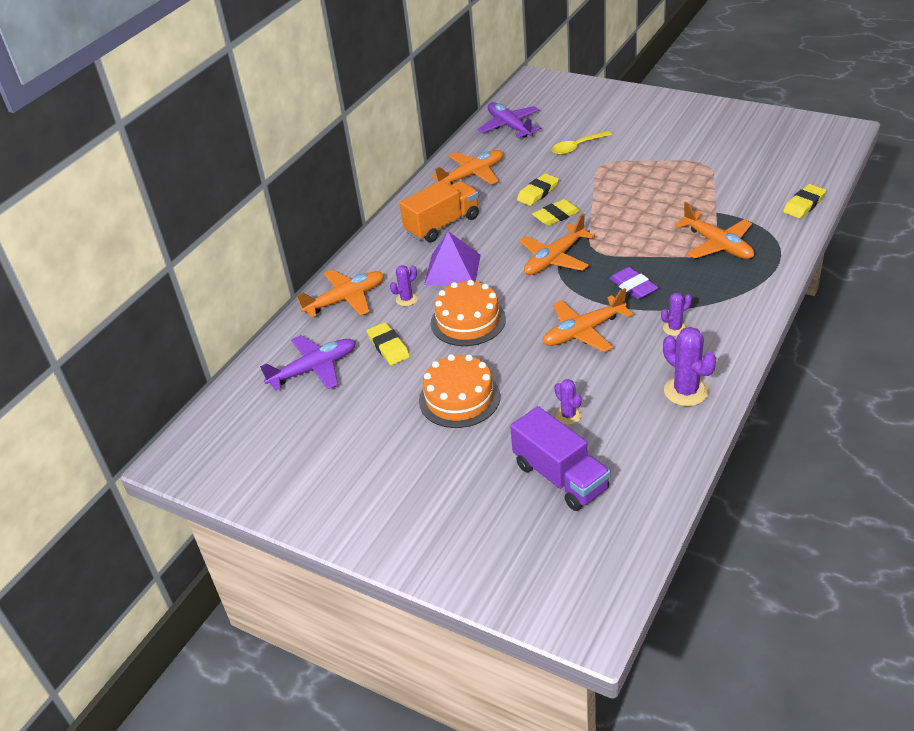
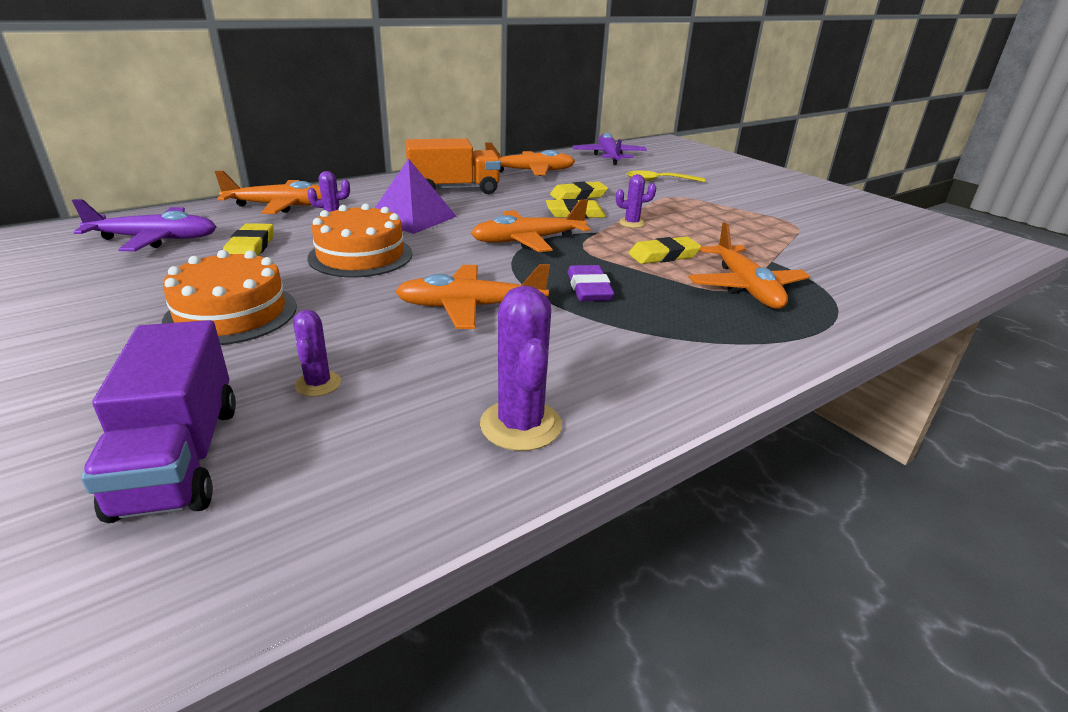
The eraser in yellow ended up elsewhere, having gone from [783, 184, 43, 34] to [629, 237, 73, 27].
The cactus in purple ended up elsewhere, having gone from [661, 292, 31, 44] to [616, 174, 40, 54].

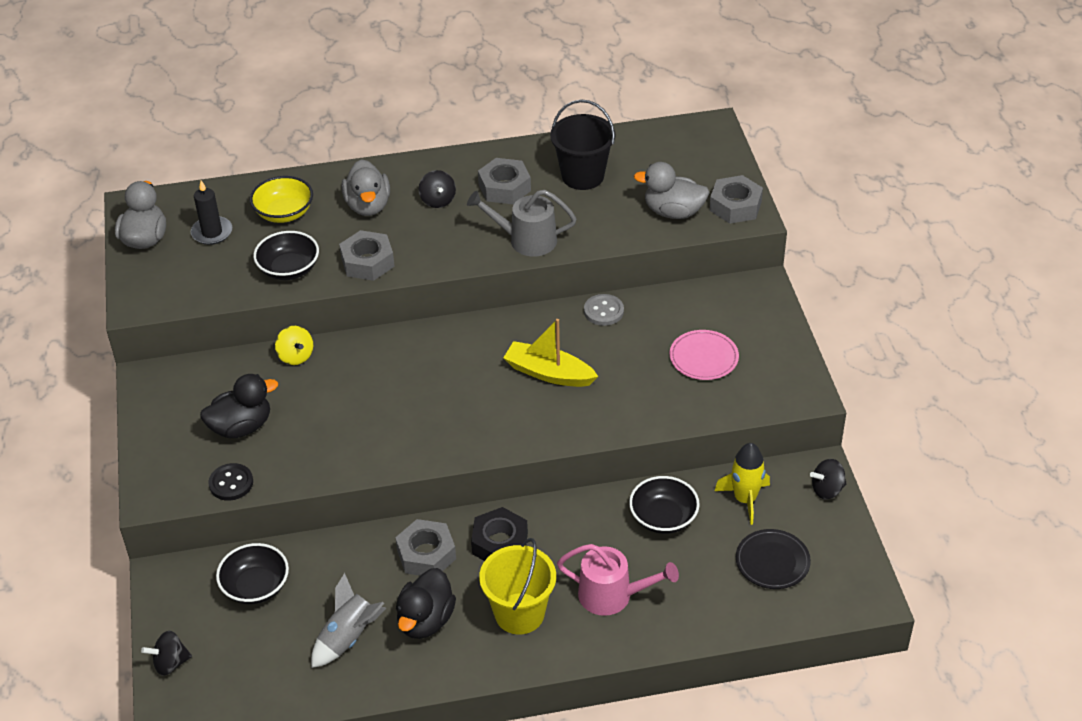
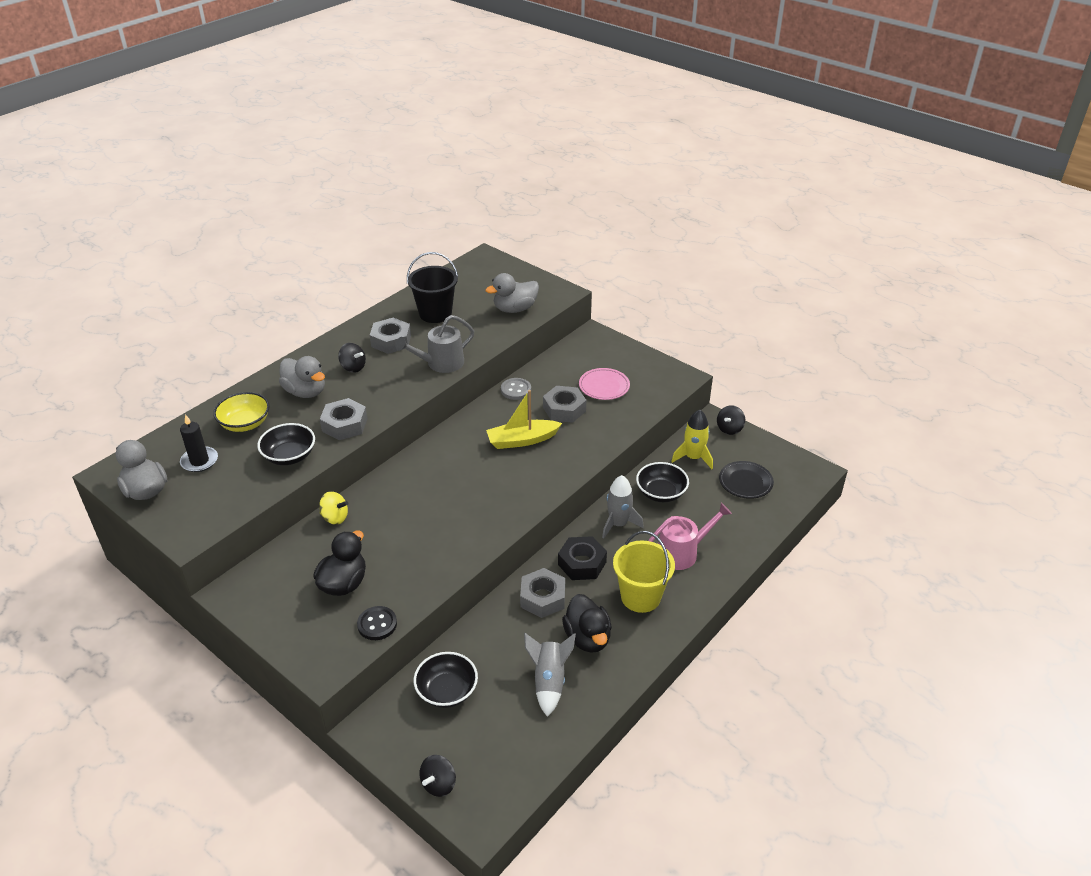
The nut in grey ended up elsewhere, having gone from [709, 175, 54, 49] to [543, 386, 43, 37].
The second view gained the rocket in grey at [602, 475, 42, 64].

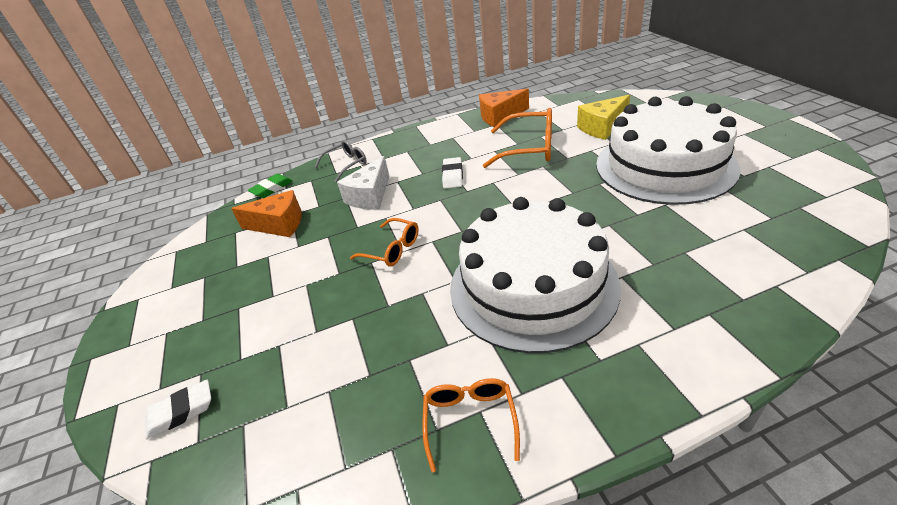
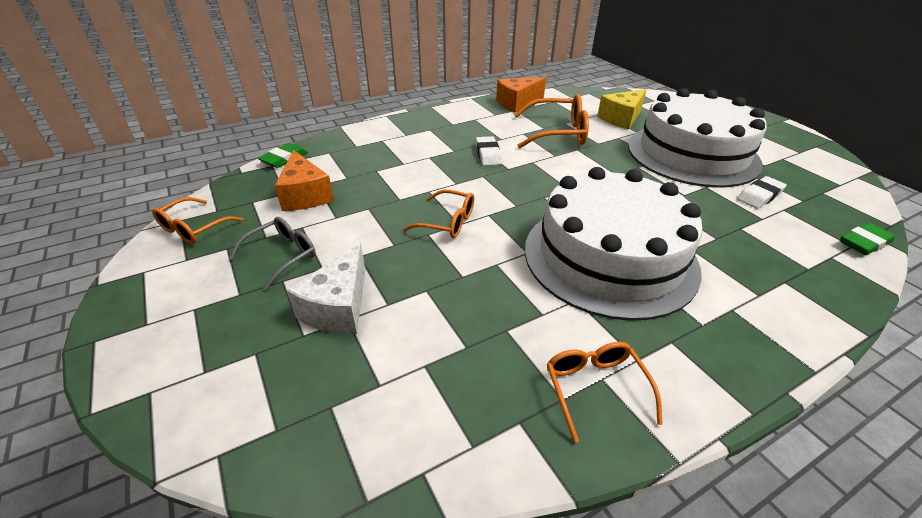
The glasses in grey ended up elsewhere, having gone from [315, 140, 52, 42] to [229, 217, 87, 73].
The cheese in white ended up elsewhere, having gone from [337, 156, 52, 53] to [287, 243, 78, 91].
The cheese in orange at [231, 190, 71, 47] ended up facing another way, 75 degrees clockwise from before.
The eraser in white ended up elsewhere, having gone from [145, 380, 66, 59] to [737, 176, 50, 33].
The second view gained the glasses in orange at [152, 197, 91, 47].
The second view gained the eraser in green at [840, 223, 55, 32].

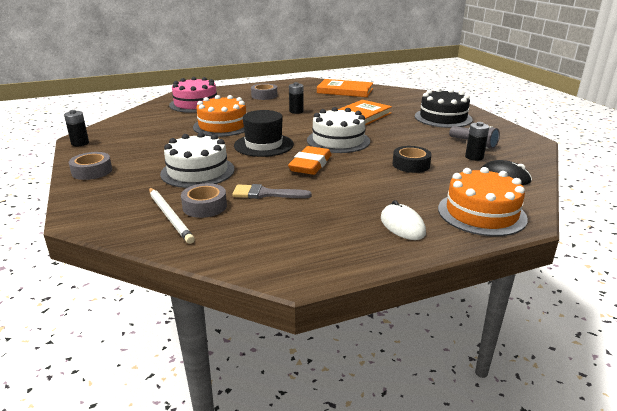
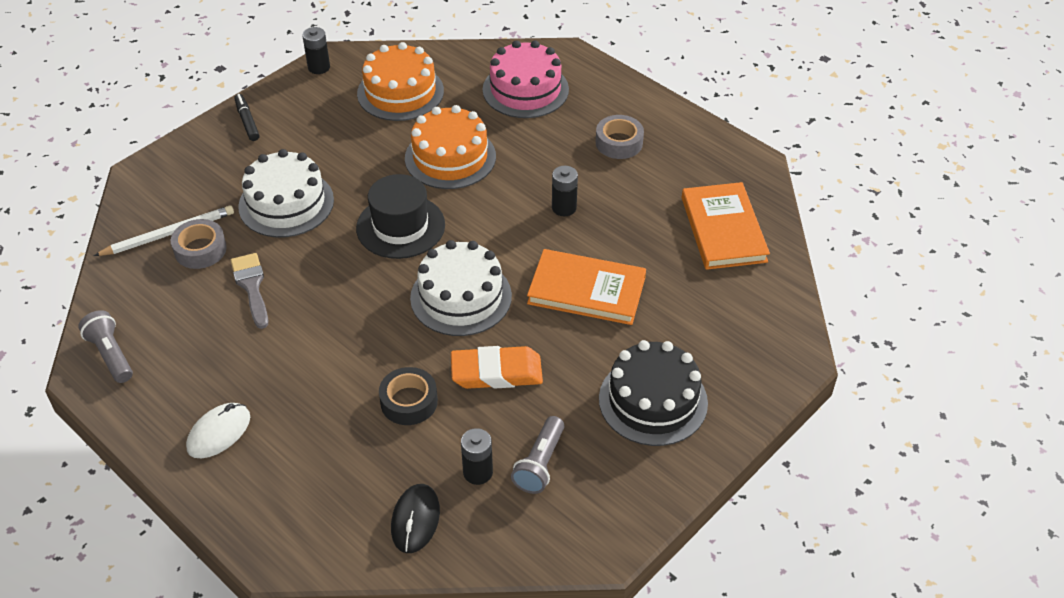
The eraser in orange ended up elsewhere, having gone from [288, 146, 43, 29] to [451, 346, 92, 43].
Where the tape in grey stood at [69, 152, 43, 28], the marker in black came to stand at [234, 94, 26, 47].
The cake in orange ended up elsewhere, having gone from [438, 167, 90, 69] to [357, 42, 87, 79].
The pencil in white at [149, 187, 46, 57] ended up facing another way, 150 degrees counterclockwise from before.
The second view gained the flashlight in grey at [78, 310, 55, 73].

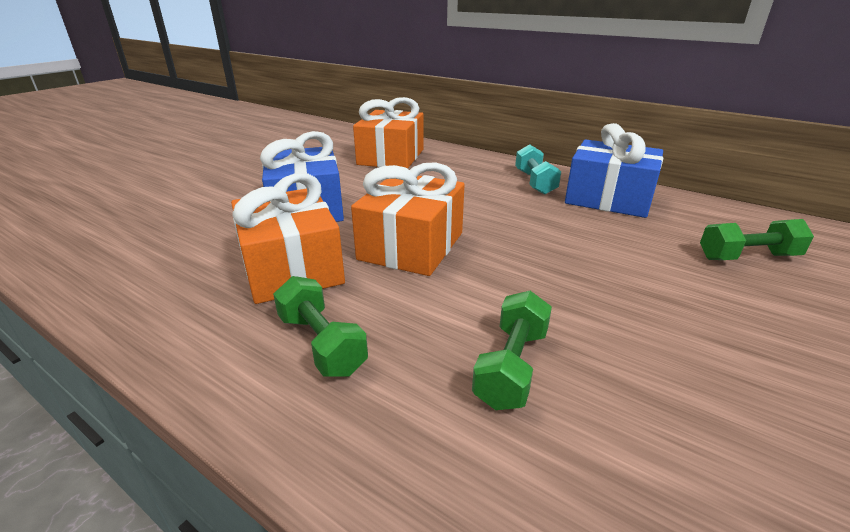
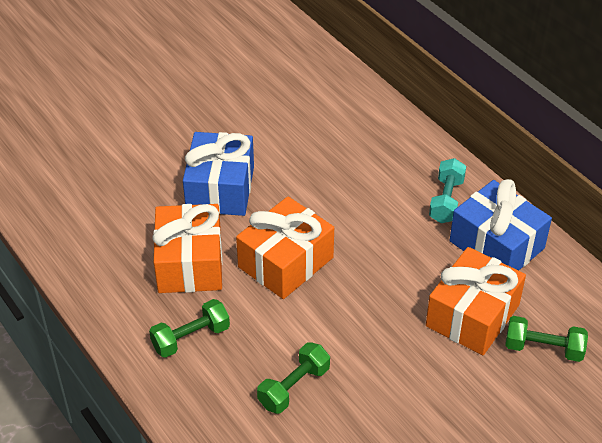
The gift in orange ended up elsewhere, having gone from [353, 97, 71, 72] to [426, 247, 100, 108].
The dumbbell in green at [273, 276, 95, 101] ended up facing another way, 75 degrees clockwise from before.

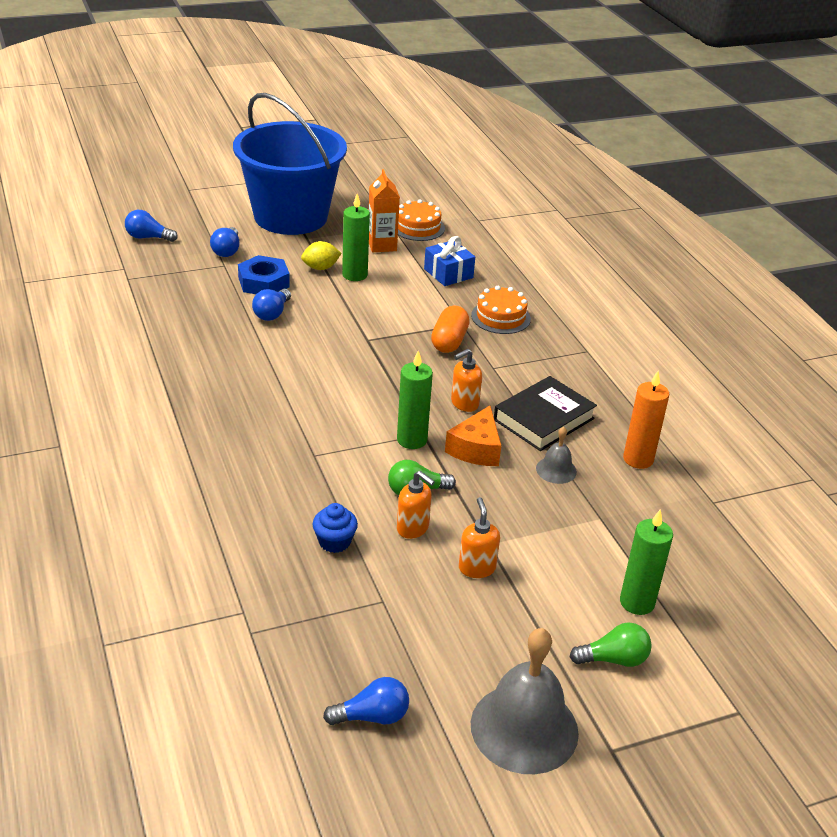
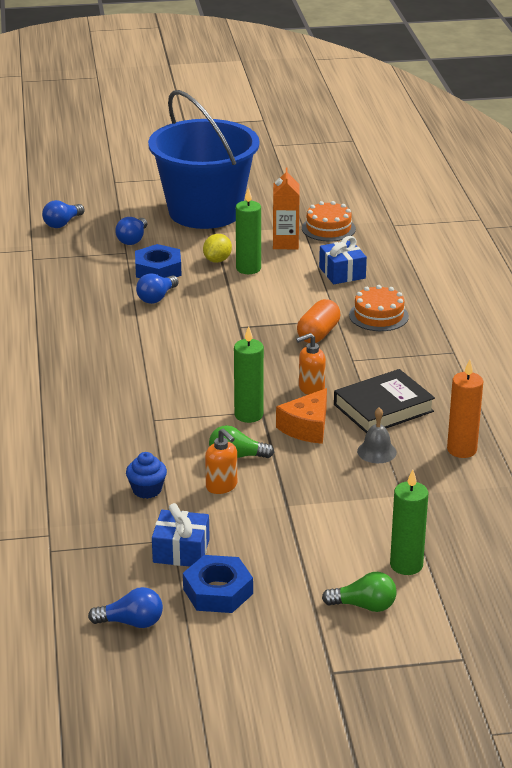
The light bulb in blue at [125, 210, 53, 32] ended up facing another way, 75 degrees counterclockwise from before.
The lemon in yellow at [301, 241, 41, 29] ended up facing another way, 60 degrees counterclockwise from before.
The second view lost the soap dispenser in orange at [459, 497, 41, 81].
The second view lost the bell in grey at [471, 628, 108, 146].
The second view gained the gift in blue at [152, 503, 58, 64].
The second view gained the nut in blue at [183, 555, 70, 58].

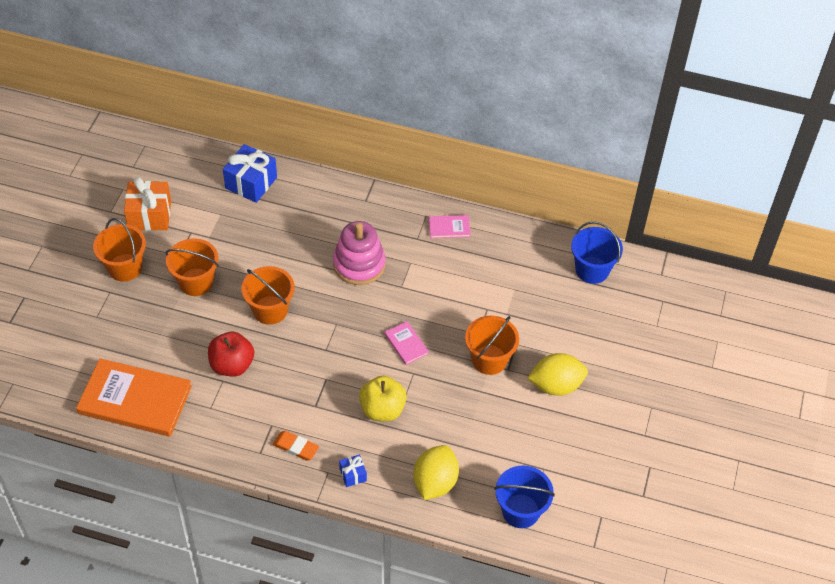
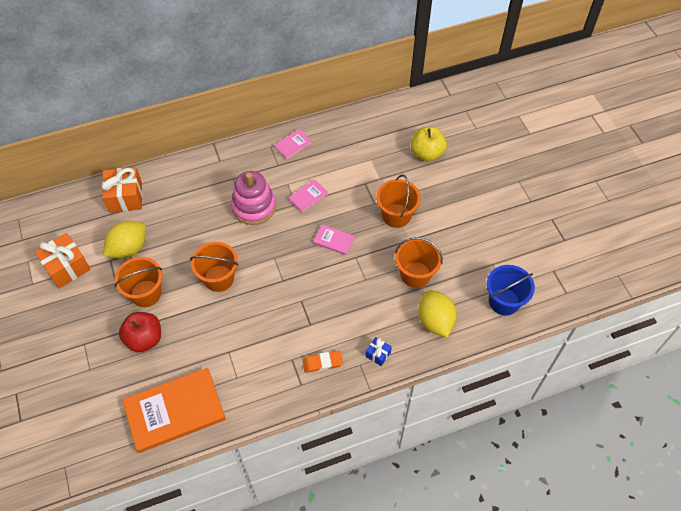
What was the gift in blue at [223, 144, 54, 59] turned into the gift in orange at [101, 167, 42, 46].
The bucket in orange ended up elsewhere, having gone from [93, 218, 53, 64] to [395, 237, 48, 51].
The second view lost the bucket in blue at [571, 221, 52, 63].
The apple in red ended up elsewhere, having gone from [208, 332, 46, 44] to [119, 312, 42, 40].
The lemon in yellow ended up elsewhere, having gone from [528, 353, 60, 43] to [103, 221, 43, 38].
The apple in yellow ended up elsewhere, having gone from [359, 376, 48, 45] to [411, 127, 36, 35].
The second view gained the book in pink at [289, 179, 39, 34].

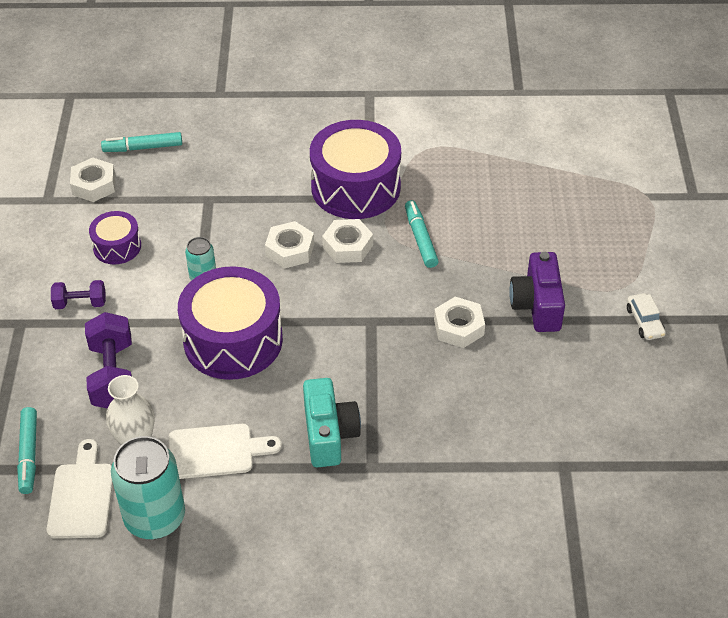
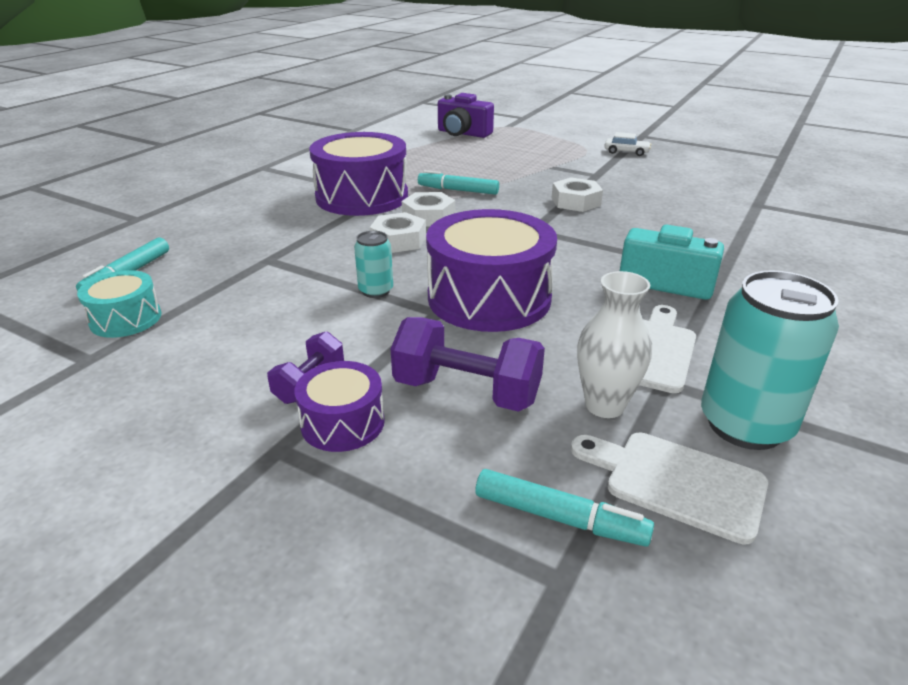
Where the nut in white stood at [70, 157, 46, 45], the drum in turquoise came to stand at [77, 270, 84, 68].
The drum in purple ended up elsewhere, having gone from [89, 211, 52, 54] to [294, 361, 91, 91].
The camera in purple ended up elsewhere, having gone from [509, 252, 56, 80] to [438, 93, 56, 45].

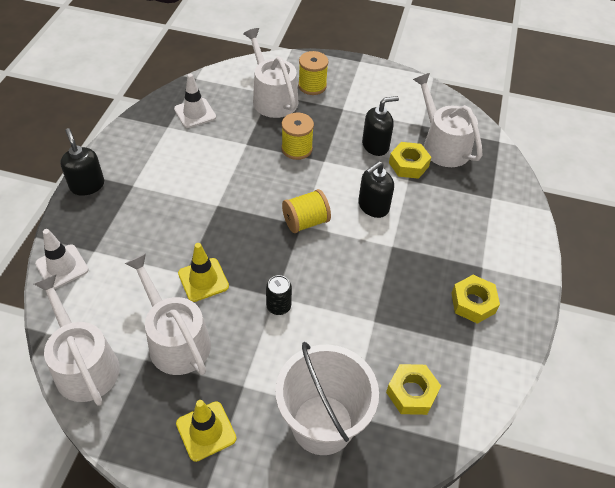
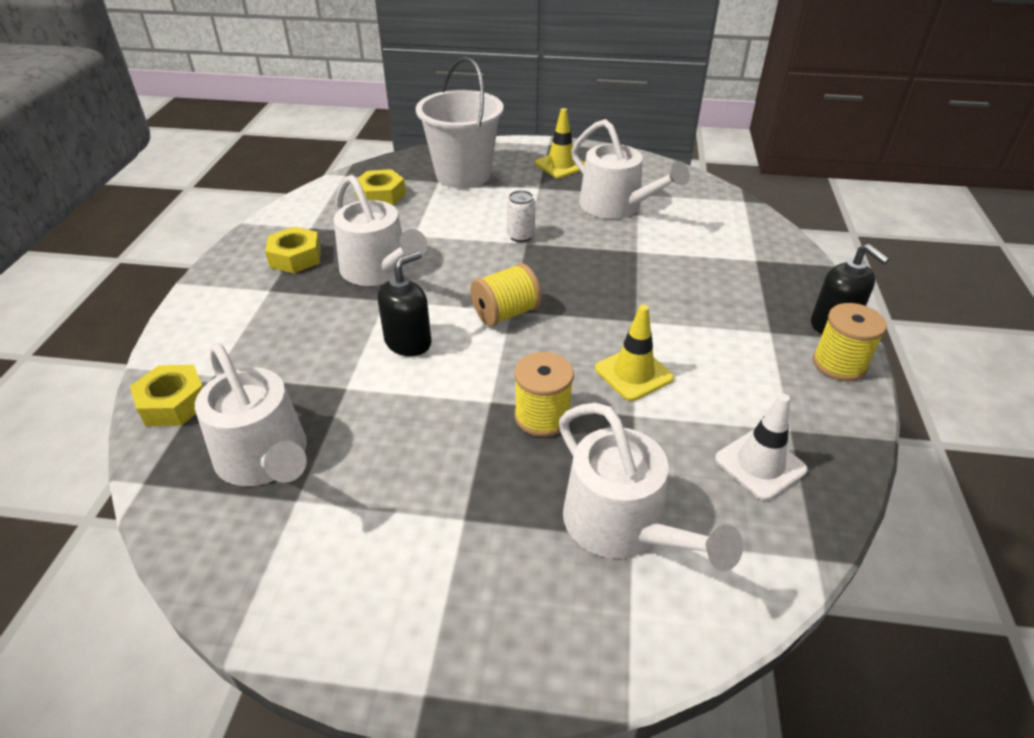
The spool in yellow ended up elsewhere, having gone from [298, 51, 31, 44] to [813, 303, 74, 78].
The second view lost the soap dispenser in black at [362, 96, 37, 60].
The nut in yellow ended up elsewhere, having gone from [389, 142, 42, 37] to [130, 365, 73, 61].
The second view lost the traffic cone in white at [35, 229, 54, 60].
The traffic cone in yellow ended up elsewhere, having gone from [178, 243, 51, 59] to [595, 305, 79, 96].
The watering can in white ended up elsewhere, having gone from [34, 275, 86, 131] to [334, 175, 93, 111].
What was the can in black at [266, 275, 26, 40] turned into the can in white at [507, 190, 28, 52].

